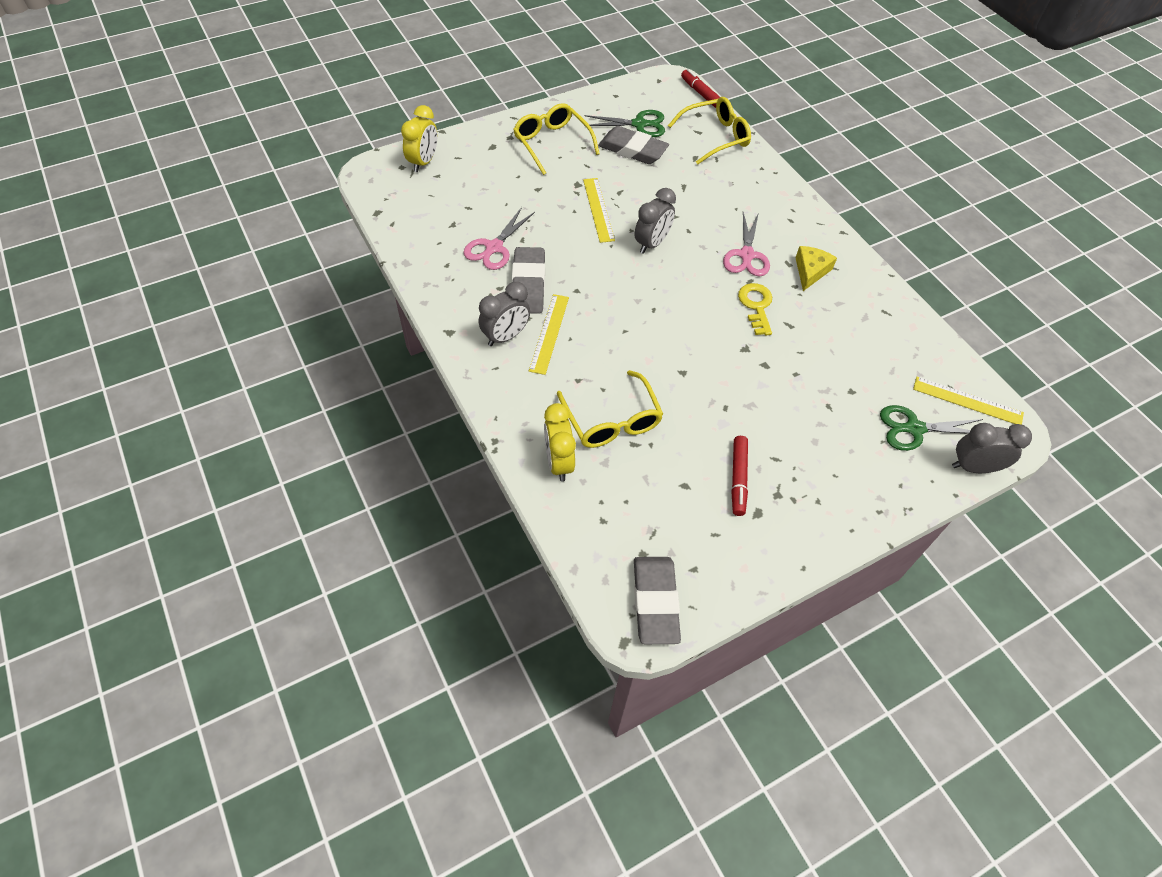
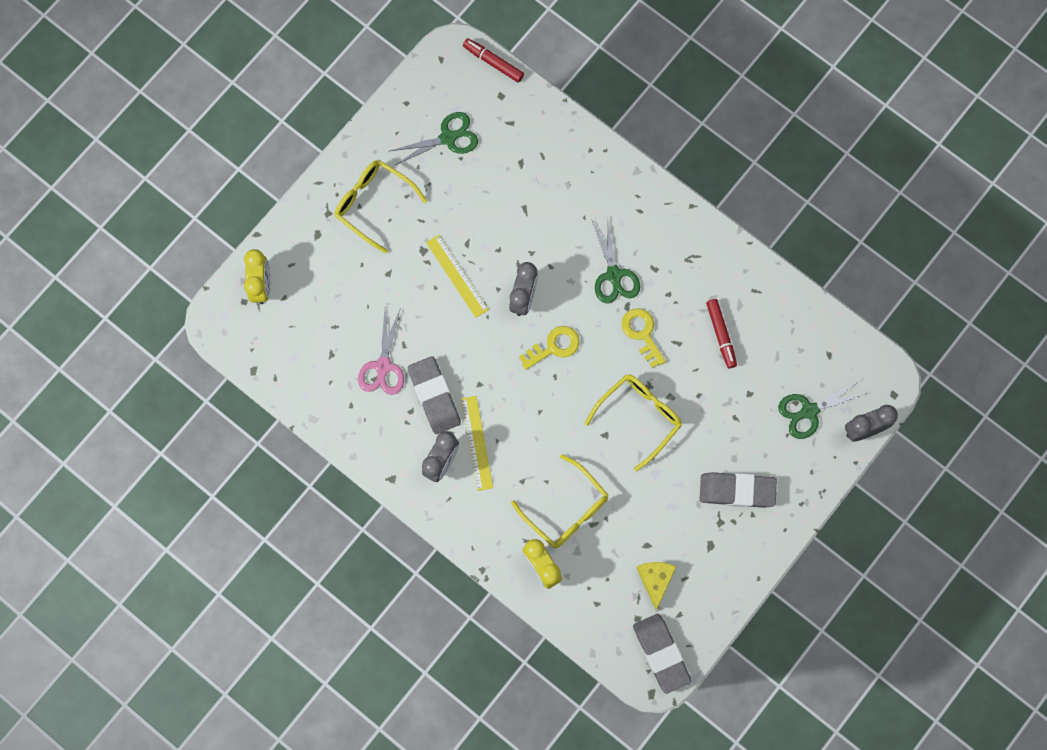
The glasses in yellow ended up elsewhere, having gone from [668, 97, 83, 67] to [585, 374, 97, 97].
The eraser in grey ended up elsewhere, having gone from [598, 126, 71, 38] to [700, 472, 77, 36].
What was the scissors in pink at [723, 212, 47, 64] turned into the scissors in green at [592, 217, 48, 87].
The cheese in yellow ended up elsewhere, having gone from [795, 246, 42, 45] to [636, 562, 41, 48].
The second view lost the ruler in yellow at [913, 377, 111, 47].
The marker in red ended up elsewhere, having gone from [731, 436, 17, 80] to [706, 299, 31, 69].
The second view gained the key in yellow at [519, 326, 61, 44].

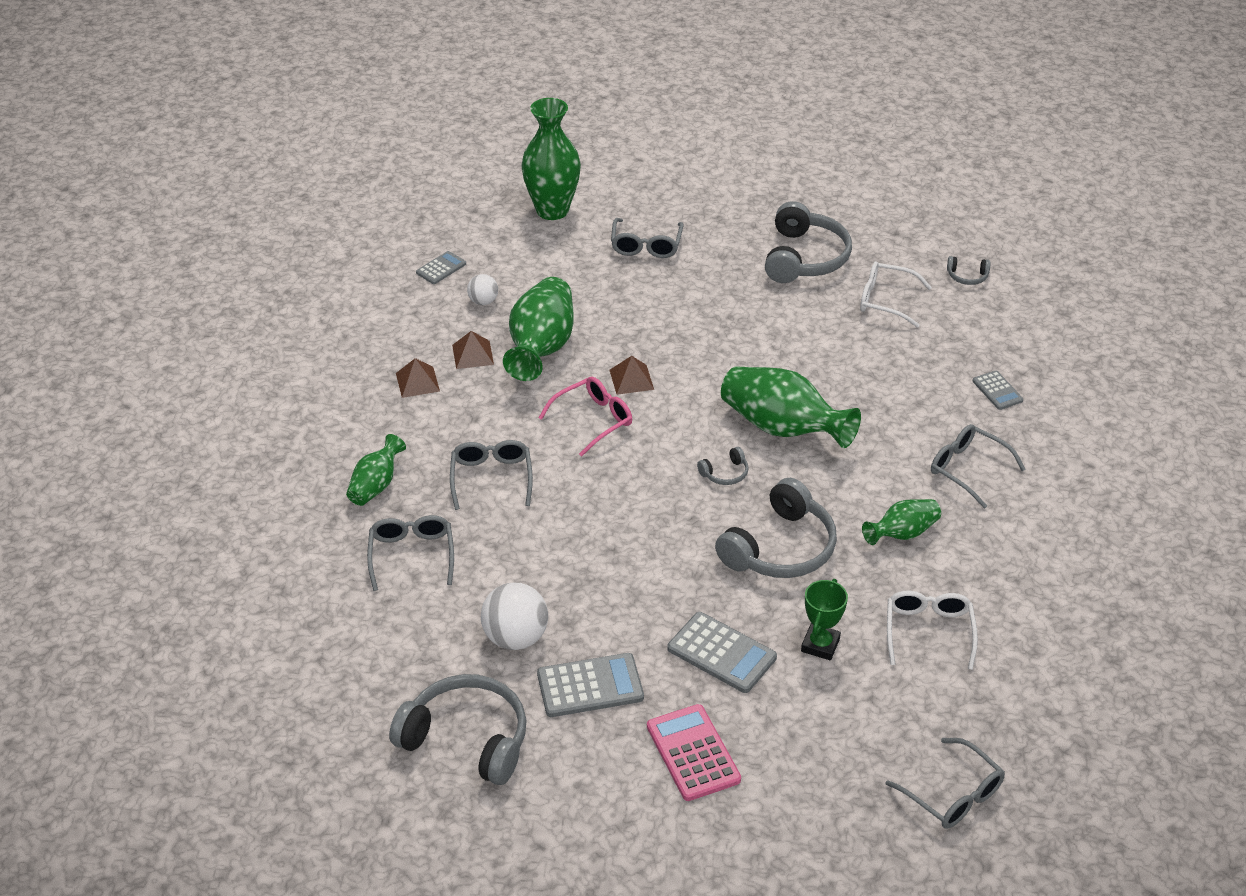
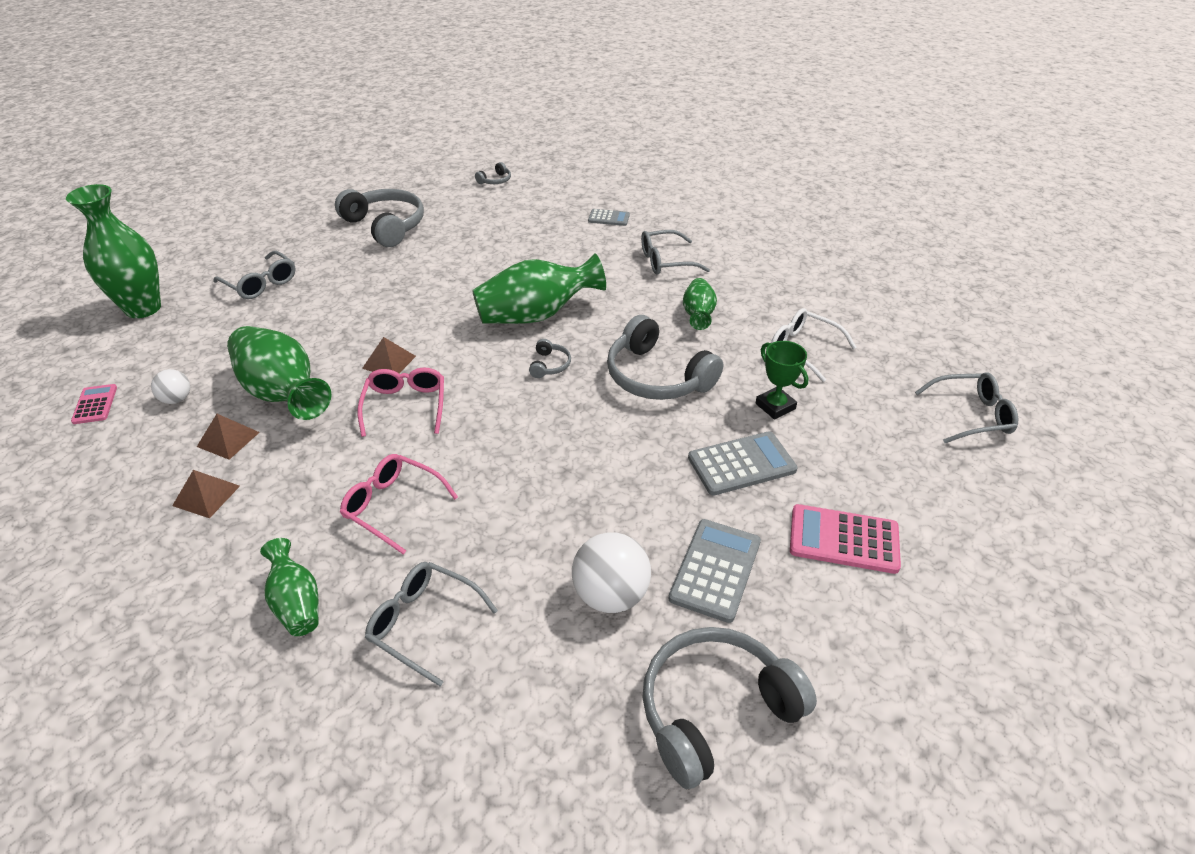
What was the calculator in grey at [416, 251, 50, 33] turned into the calculator in pink at [71, 384, 46, 40].
The second view lost the glasses in white at [860, 261, 72, 67].
What was the glasses in grey at [450, 440, 83, 70] turned into the glasses in pink at [340, 454, 118, 100].
The headphones in grey at [715, 478, 122, 100] ended up facing another way, 150 degrees clockwise from before.

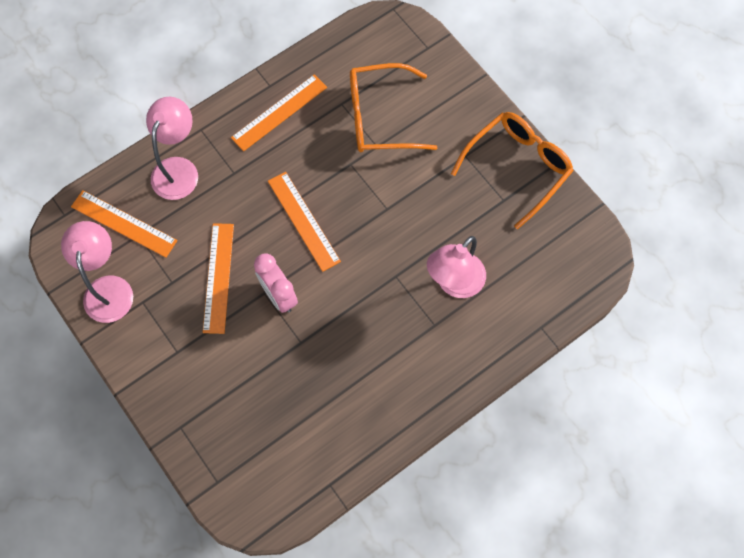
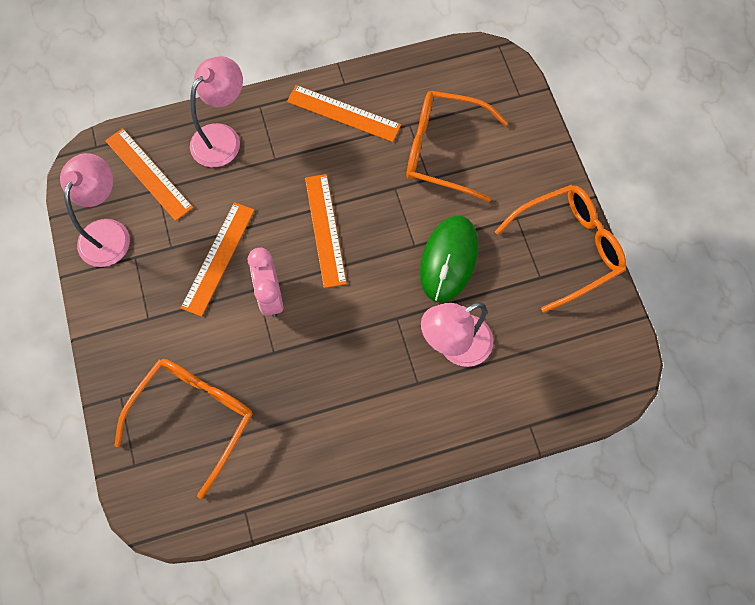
The ruler in orange at [231, 74, 96, 77] ended up facing another way, 45 degrees clockwise from before.
The second view gained the mouse in green at [420, 215, 58, 88].
The second view gained the glasses in orange at [114, 359, 139, 140].

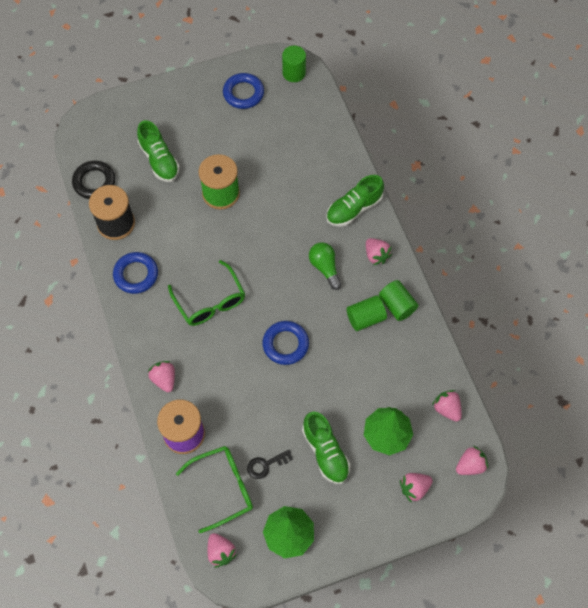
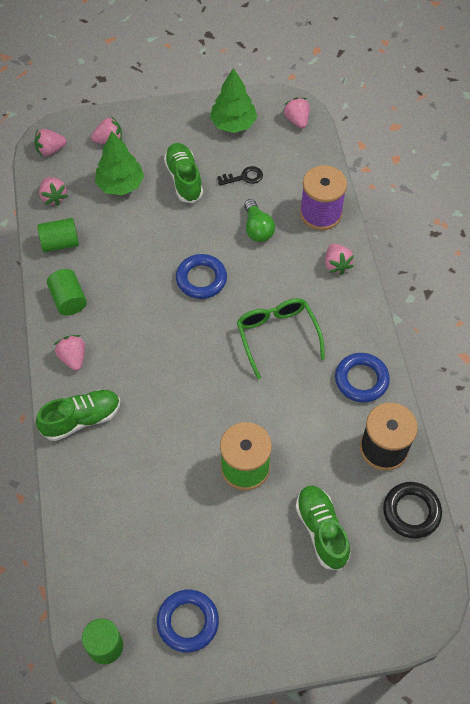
The light bulb in green ended up elsewhere, having gone from [309, 242, 32, 48] to [244, 199, 31, 43].
The cylinder in green ended up elsewhere, having gone from [347, 295, 40, 36] to [37, 218, 42, 35].
The second view lost the glasses in green at [176, 446, 77, 87].

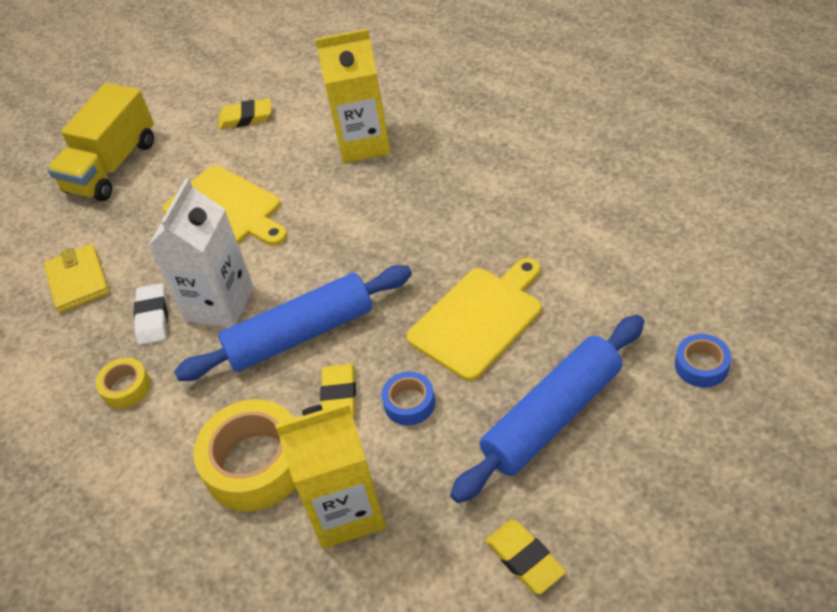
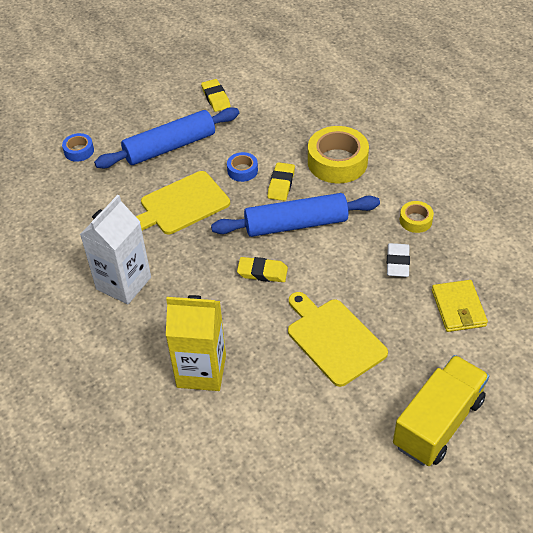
The eraser in yellow ended up elsewhere, having gone from [219, 98, 52, 31] to [237, 257, 51, 25].
The carton in white ended up elsewhere, having gone from [148, 178, 106, 150] to [80, 195, 71, 109].
The second view lost the carton in yellow at [275, 401, 111, 148].

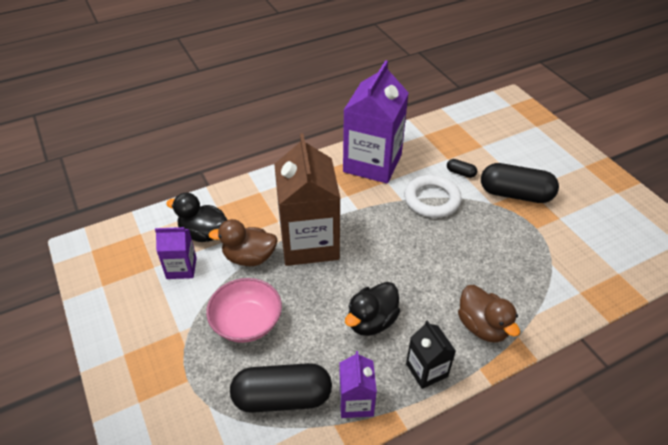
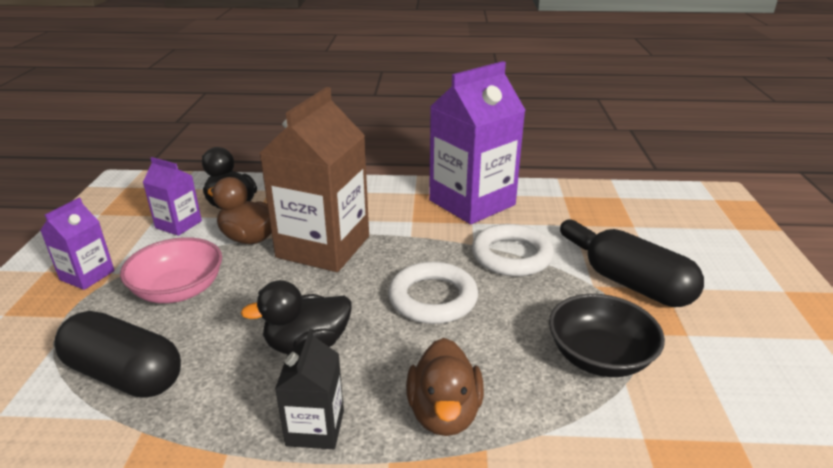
The carton in purple ended up elsewhere, having gone from [339, 351, 38, 67] to [40, 198, 75, 92].
The second view gained the ring in white at [388, 262, 90, 62].
The second view gained the bowl in black at [549, 294, 116, 83].

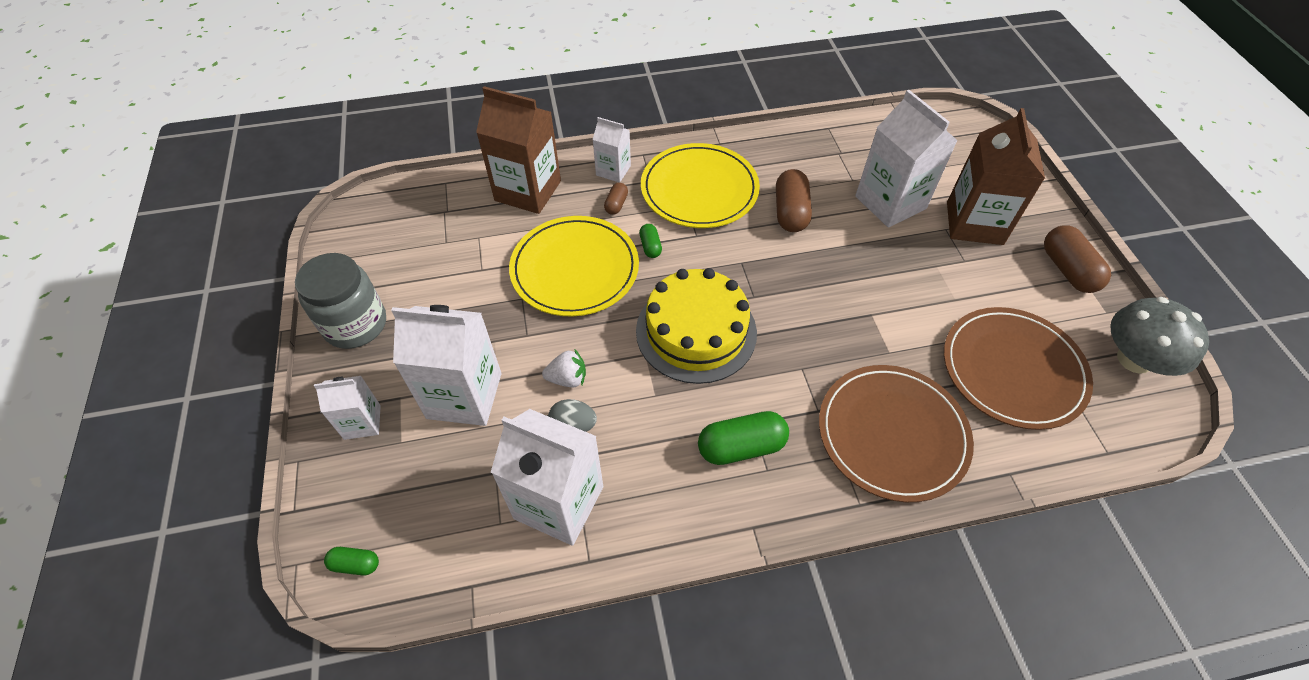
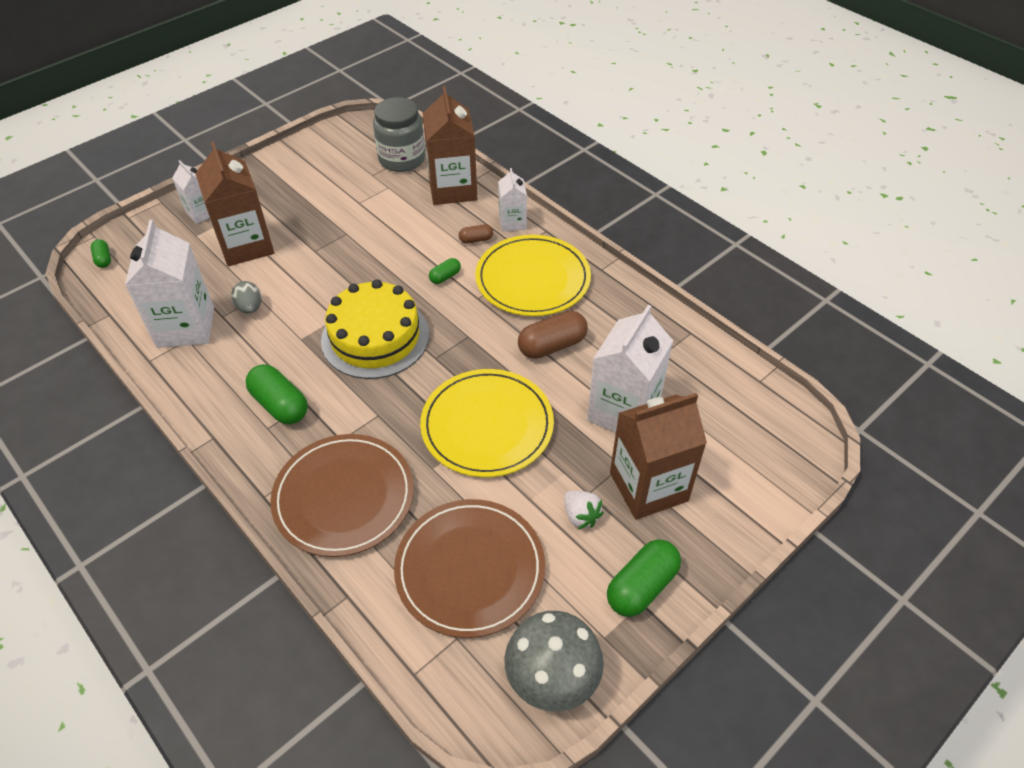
The plate in yellow ended up elsewhere, having gone from [509, 216, 130, 101] to [420, 369, 134, 108].
What was the capsule in brown at [1044, 225, 67, 68] turned into the capsule in green at [607, 539, 74, 78].
The jar in grey ended up elsewhere, having gone from [295, 253, 91, 96] to [373, 97, 52, 75].
What was the carton in white at [391, 305, 110, 121] turned into the carton in brown at [195, 142, 79, 124].
The strawberry in white ended up elsewhere, having gone from [542, 349, 44, 38] to [564, 491, 40, 38].

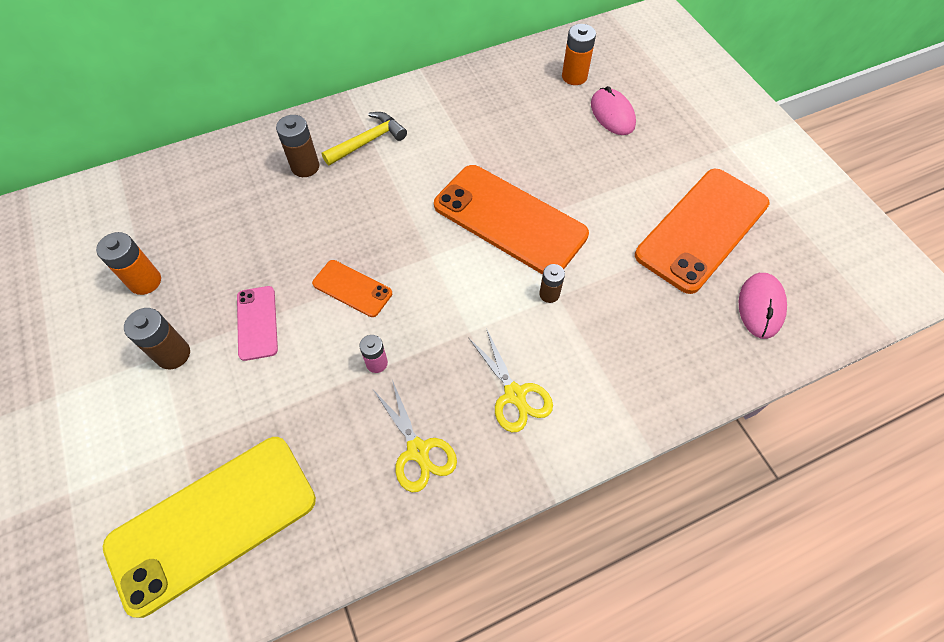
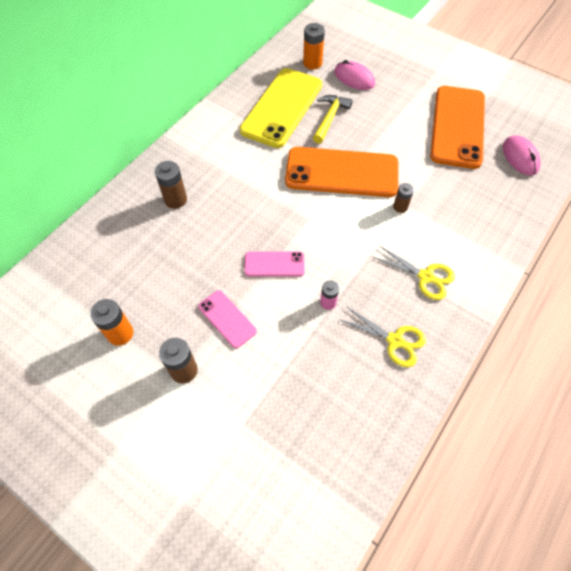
The hammer in yellow ended up elsewhere, having gone from [322, 112, 85, 54] to [313, 95, 39, 49].
What was the phone in orange at [312, 260, 80, 57] turned into the phone in pink at [244, 251, 61, 26].
The phone in yellow ended up elsewhere, having gone from [103, 437, 213, 181] to [240, 68, 82, 80].

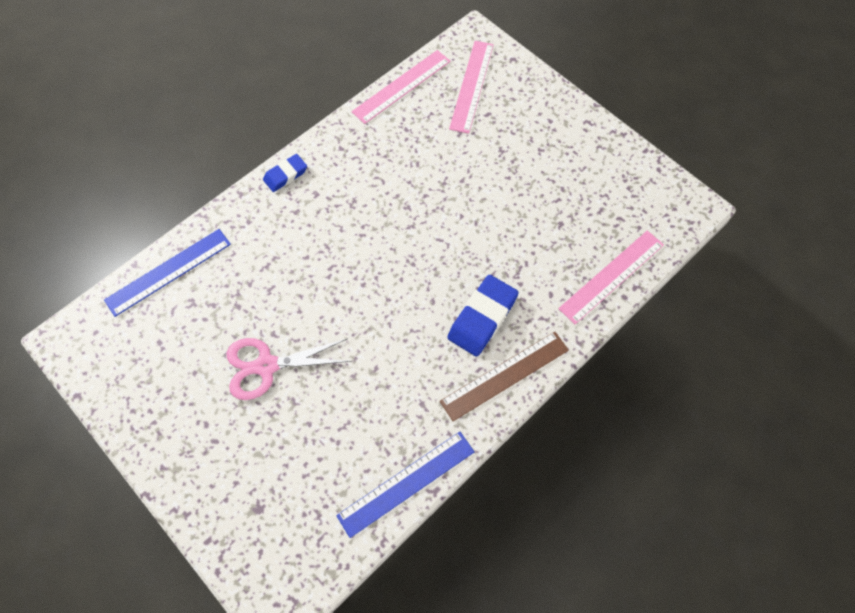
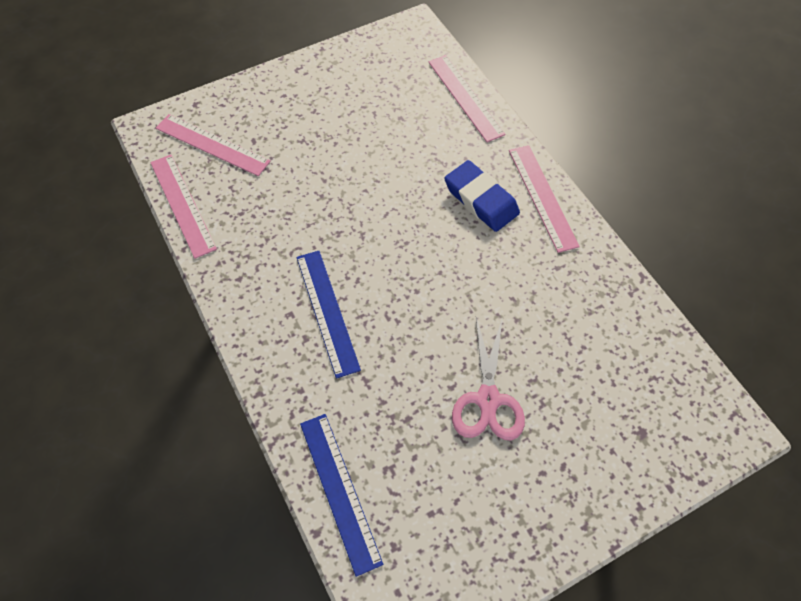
The second view lost the eraser in blue at [263, 154, 44, 38].
What was the ruler in brown at [440, 332, 129, 89] turned into the ruler in pink at [509, 145, 71, 108].
The ruler in blue ended up elsewhere, having gone from [336, 432, 138, 106] to [296, 251, 65, 128].

